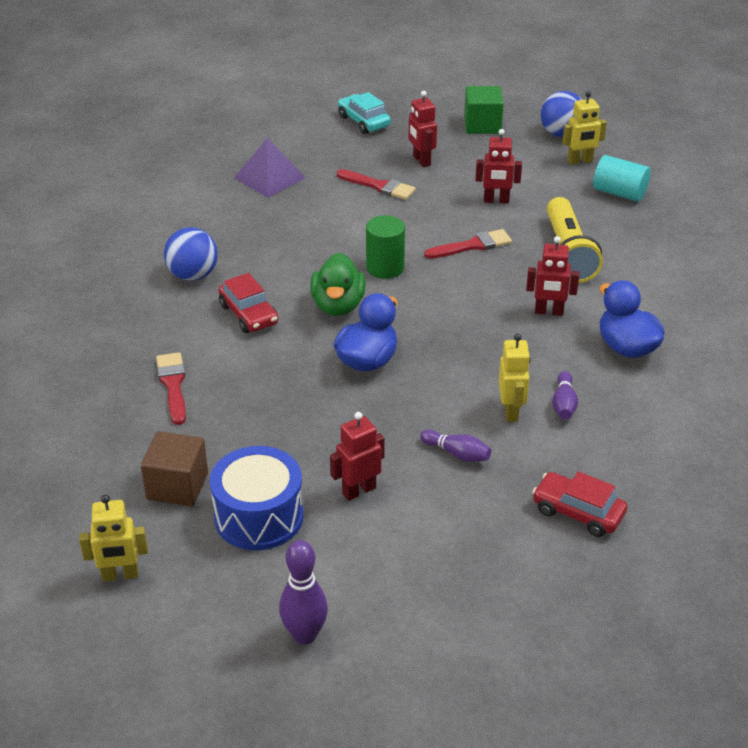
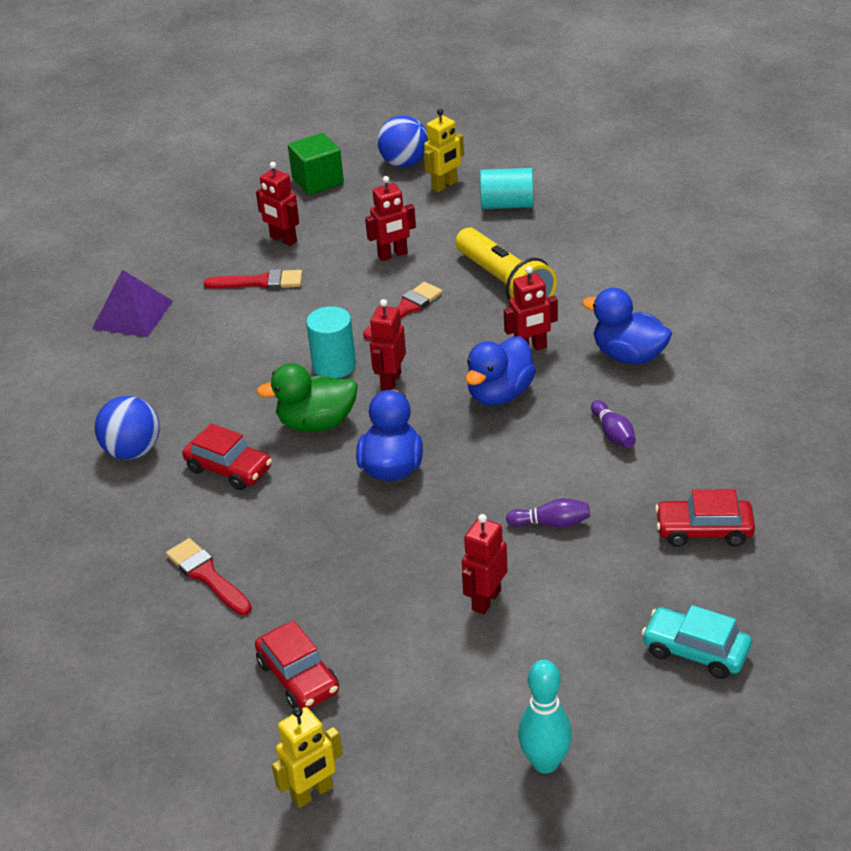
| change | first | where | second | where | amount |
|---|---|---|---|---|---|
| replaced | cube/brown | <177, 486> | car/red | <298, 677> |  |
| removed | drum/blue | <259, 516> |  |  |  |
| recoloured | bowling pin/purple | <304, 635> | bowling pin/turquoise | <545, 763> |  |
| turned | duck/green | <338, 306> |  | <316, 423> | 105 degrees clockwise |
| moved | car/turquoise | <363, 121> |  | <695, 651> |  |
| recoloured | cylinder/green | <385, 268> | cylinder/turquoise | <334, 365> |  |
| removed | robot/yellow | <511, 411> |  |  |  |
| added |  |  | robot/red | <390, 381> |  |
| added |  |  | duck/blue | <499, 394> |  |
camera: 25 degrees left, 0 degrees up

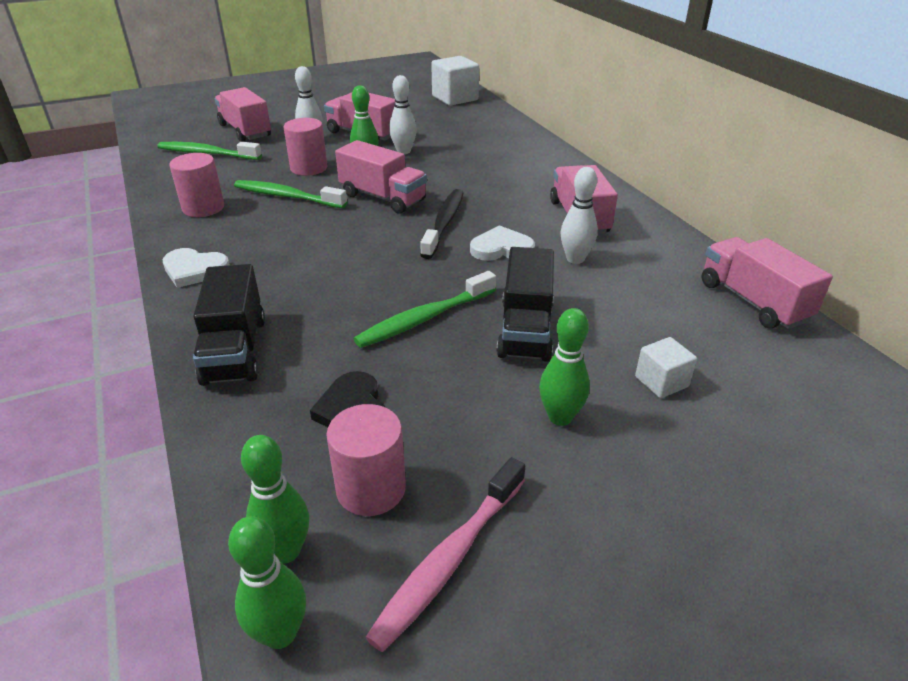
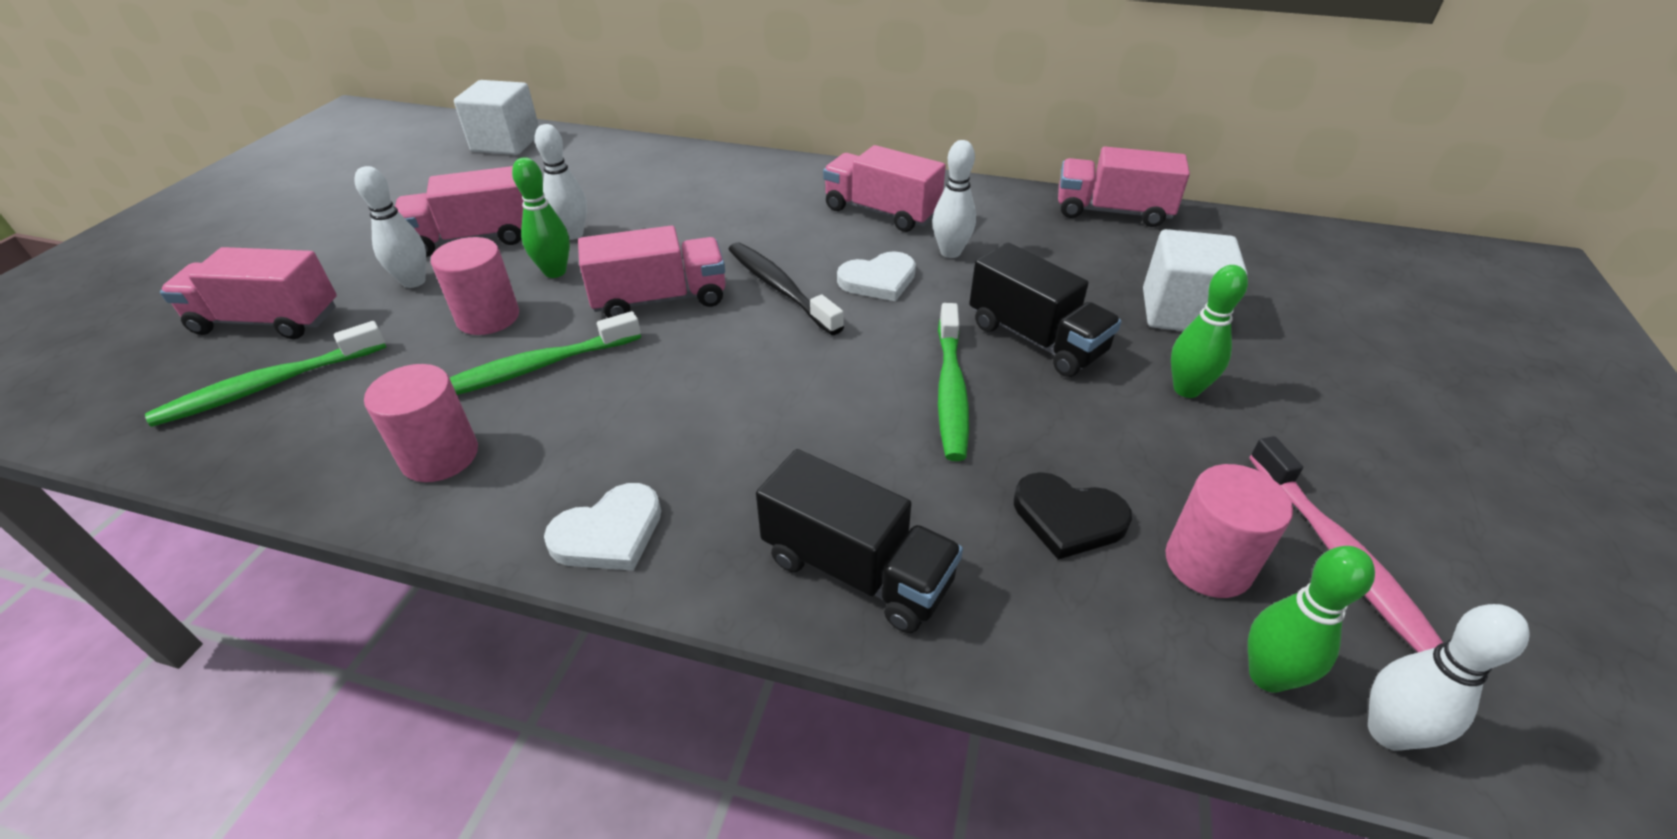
| change | first | where | second | where | amount |
|---|---|---|---|---|---|
| recoloured | bowling pin/green | <280, 633> | bowling pin/white | <1388, 732> |  |
| turned | heart/white | <501, 248> |  | <878, 280> | 150 degrees counterclockwise |
| resized | cube/white | <661, 382> |  | <1180, 312> | x1.78 |
camera: 50 degrees left, 5 degrees up

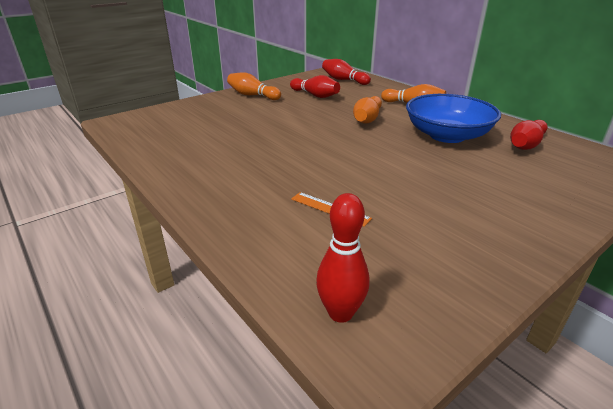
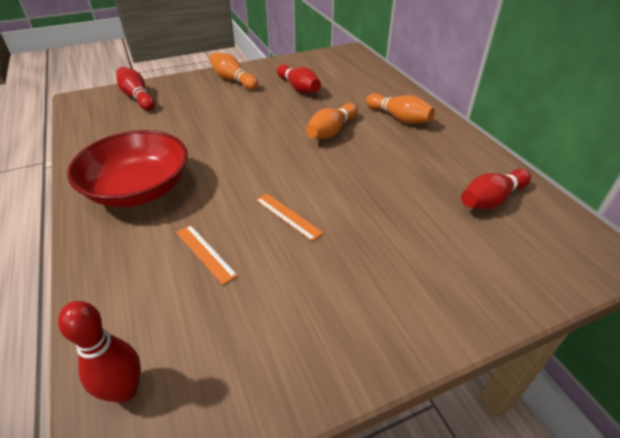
| change | first | where | second | where | amount |
|---|---|---|---|---|---|
| moved | bowling pin/red | <344, 80> |  | <137, 97> |  |
| removed | bowl/blue | <447, 135> |  |  |  |
| added |  |  | bowl/red | <139, 189> |  |
| added |  |  | ruler/orange | <288, 216> |  |
camera: 15 degrees right, 10 degrees up

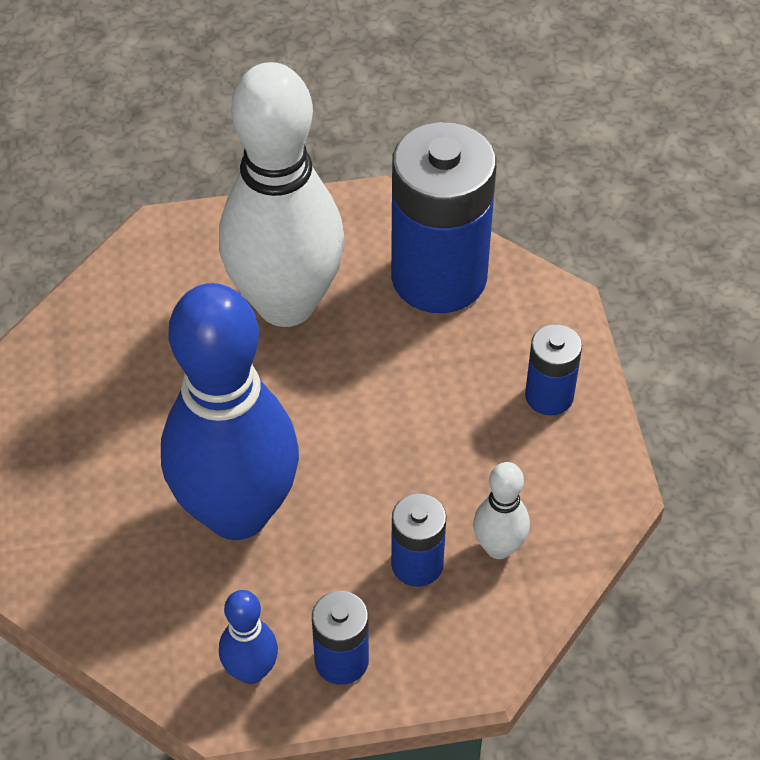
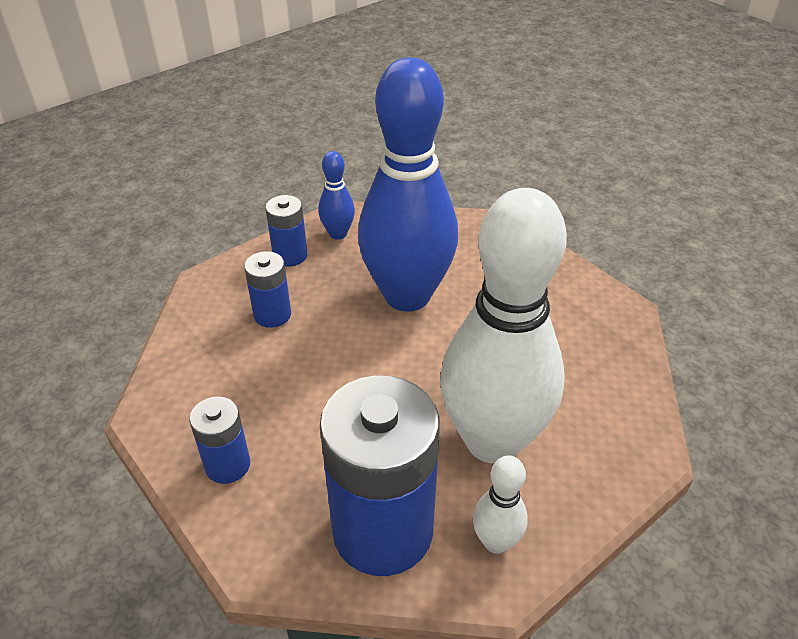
| change | first | where | second | where | amount |
|---|---|---|---|---|---|
| moved | bowling pin/white | <498, 547> |  | <496, 542> |  |
camera: 150 degrees right, 10 degrees down

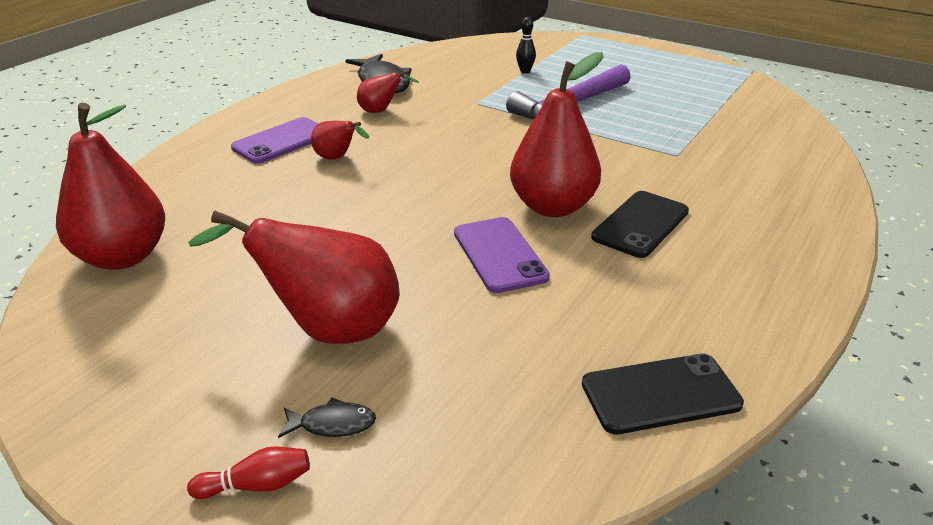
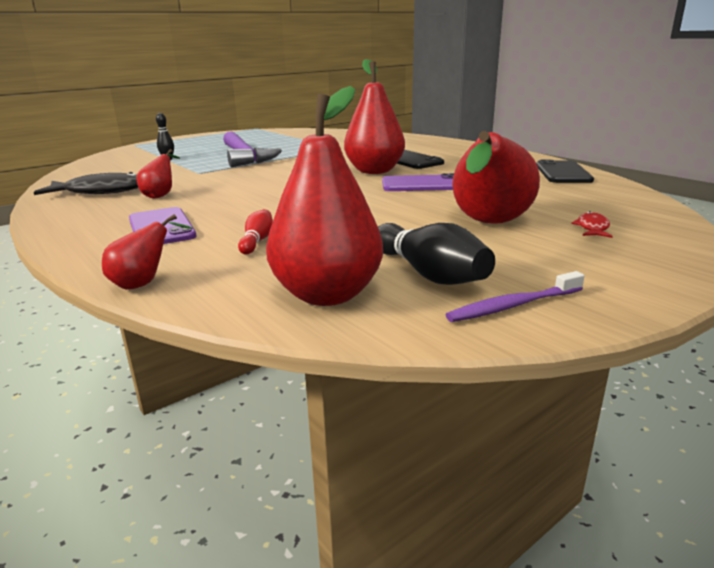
| change | first | where | second | where | amount |
|---|---|---|---|---|---|
| moved | bowling pin/red | <257, 485> |  | <257, 241> |  |
| recoloured | fish/black | <333, 424> | fish/red | <592, 228> |  |
| moved | pear/red | <337, 158> |  | <144, 283> |  |
| added |  |  | bowling pin/black | <428, 274> |  |
| added |  |  | toothbrush/purple | <513, 305> |  |
camera: 70 degrees left, 10 degrees down

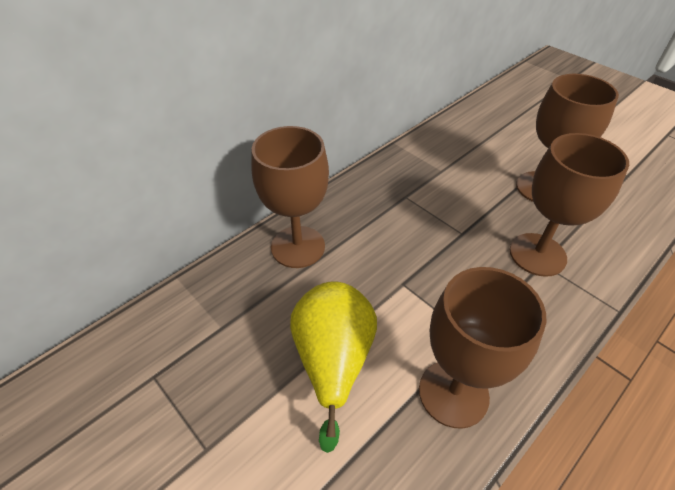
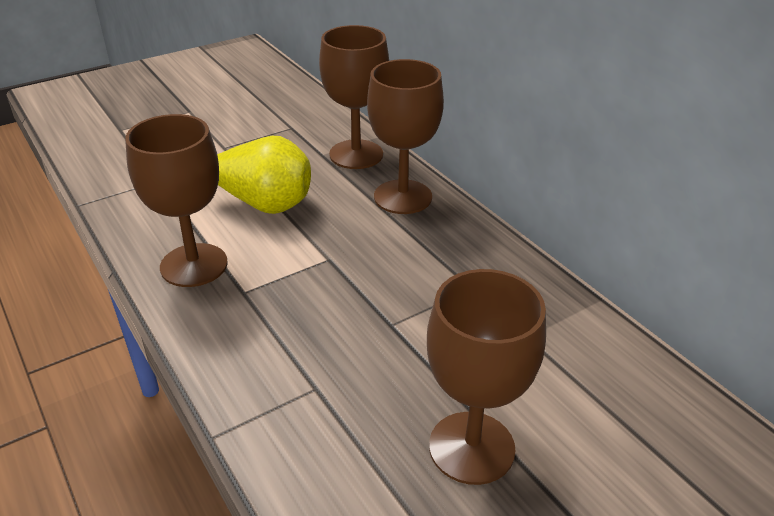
| change | first | where | second | where | amount |
|---|---|---|---|---|---|
| moved | goblet/brown | <537, 254> |  | <356, 154> |  |
camera: 100 degrees right, 10 degrees down

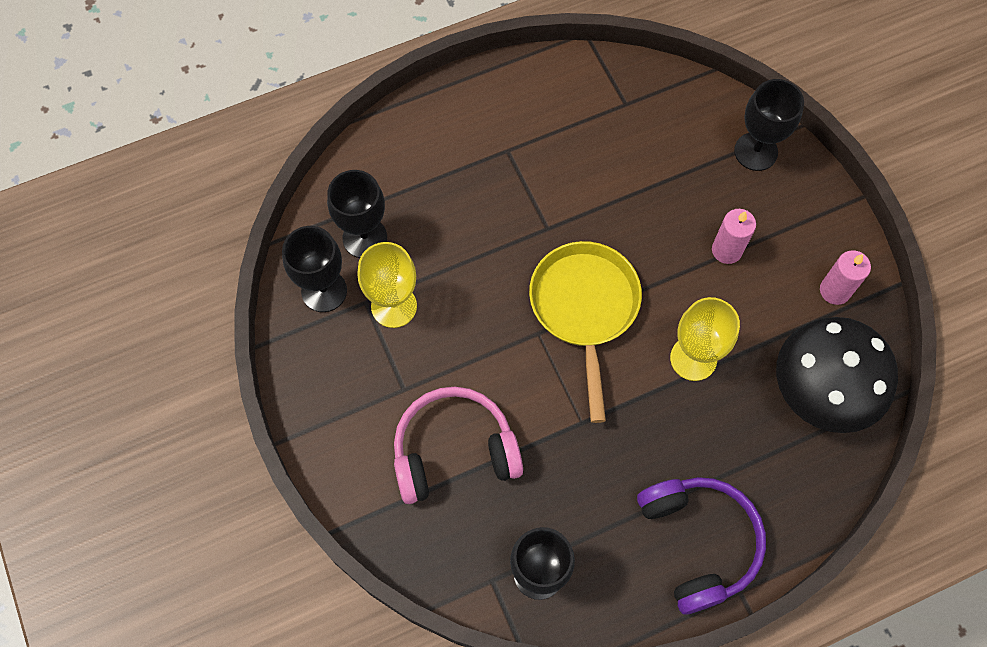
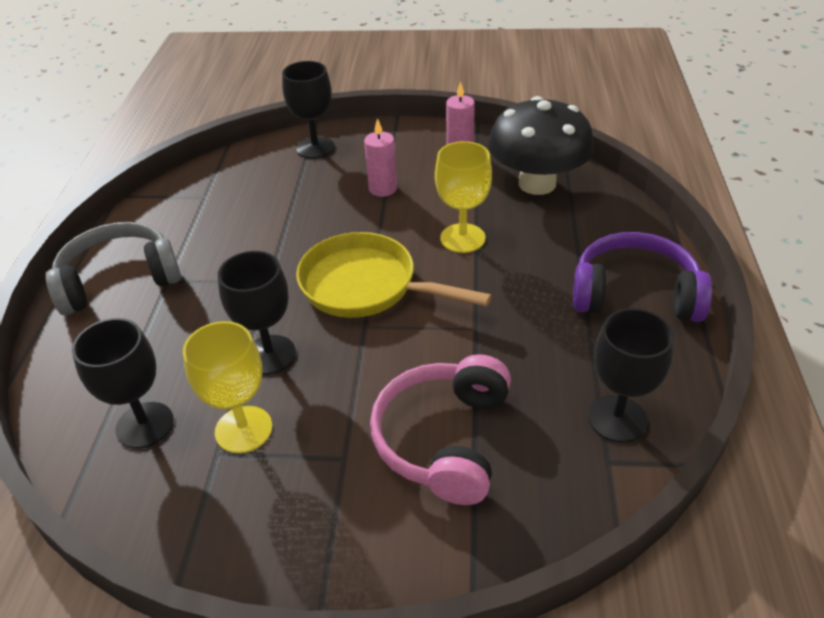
| change | first | where | second | where | amount |
|---|---|---|---|---|---|
| moved | goblet/black | <324, 291> |  | <269, 355> |  |
| added |  |  | headphones/grey | <119, 280> |  |
camera: 60 degrees left, 25 degrees down

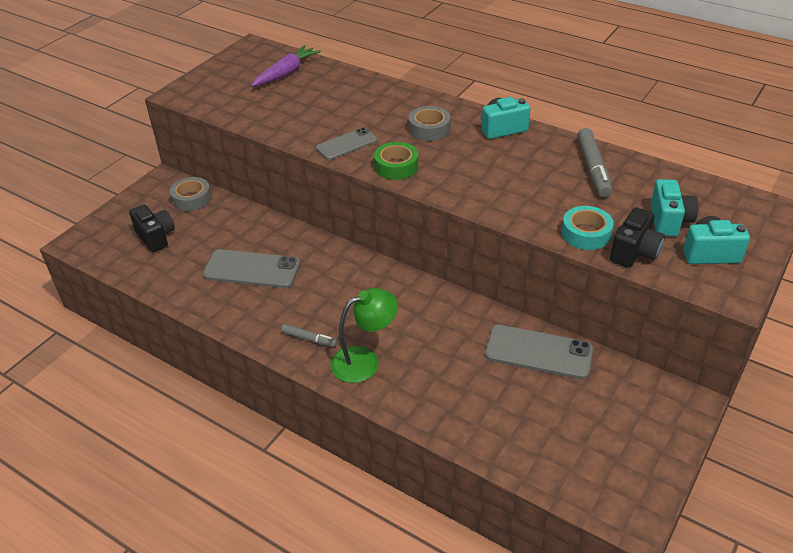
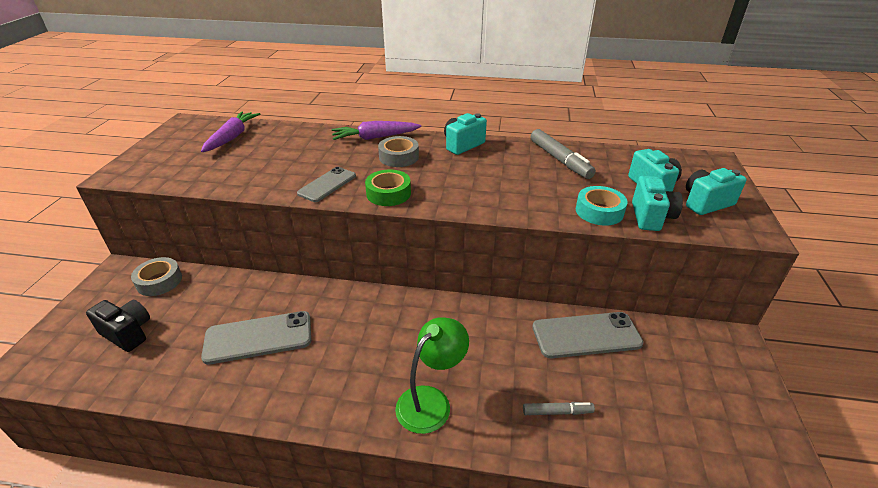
| change | first | where | second | where | amount |
|---|---|---|---|---|---|
| moved | marker/grey | <309, 339> |  | <557, 412> |  |
| recoloured | camera/black | <634, 252> | camera/turquoise | <651, 217> |  |
| added |  |  | carrot/purple | <375, 137> |  |
camera: 25 degrees left, 5 degrees down

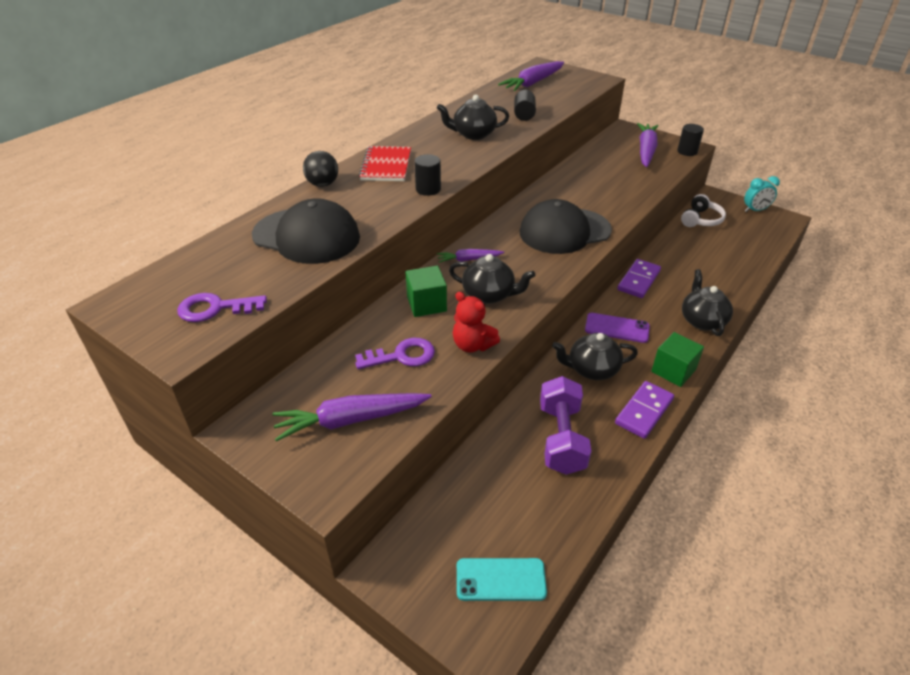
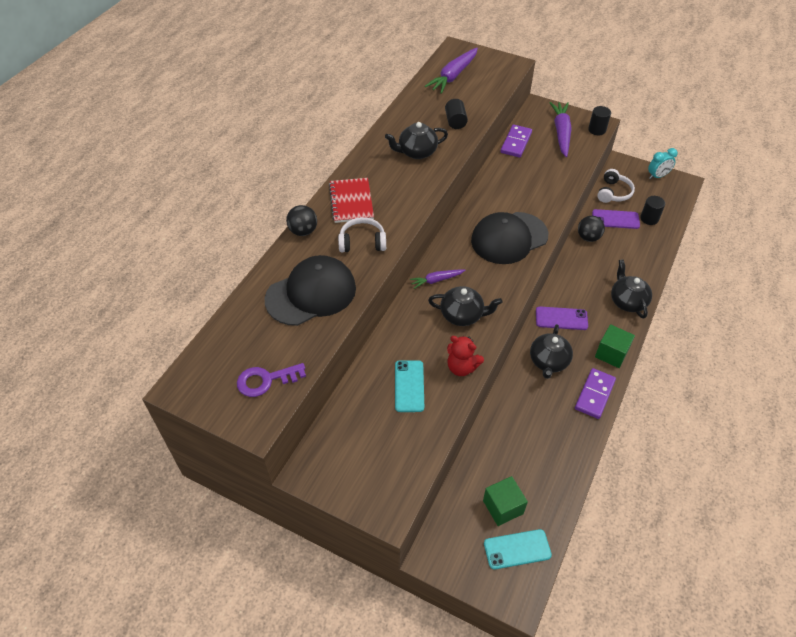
| change | first | where | second | where | amount |
|---|---|---|---|---|---|
| turned | cap/black | <306, 236> |  | <311, 293> | 45 degrees counterclockwise |
| removed | carrot/purple | <351, 420> |  |  |  |
| replaced | key/purple | <402, 356> | phone/turquoise | <409, 386> |  |
| moved | cube/green | <426, 304> |  | <503, 507> |  |
| moved | cylinder/black | <428, 189> |  | <649, 218> |  |
| removed | dumbbell/purple | <561, 438> |  |  |  |
| turned | teapot/black | <591, 369> |  | <548, 362> | 60 degrees counterclockwise |
| moved | domino/purple | <638, 280> |  | <516, 143> |  |
| added |  |  | headphones/white | <362, 242> |  |
| added |  |  | ball/black | <588, 237> |  |
| added |  |  | phone/purple | <615, 219> |  |
camera: 10 degrees left, 10 degrees up

